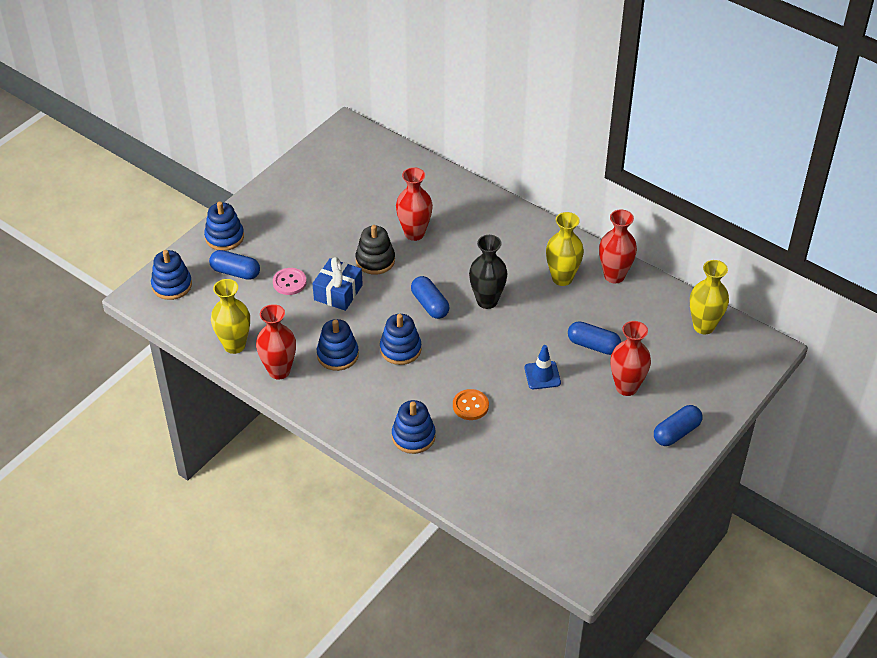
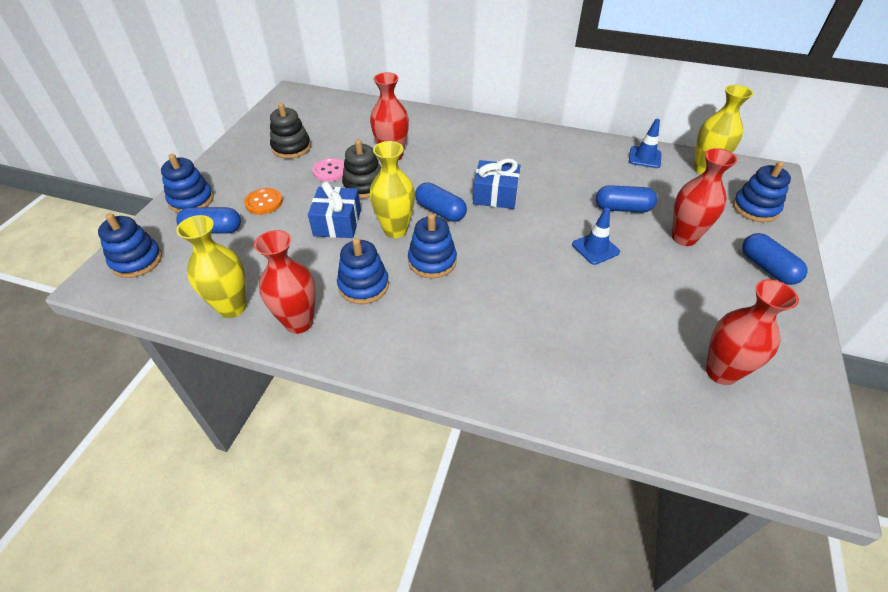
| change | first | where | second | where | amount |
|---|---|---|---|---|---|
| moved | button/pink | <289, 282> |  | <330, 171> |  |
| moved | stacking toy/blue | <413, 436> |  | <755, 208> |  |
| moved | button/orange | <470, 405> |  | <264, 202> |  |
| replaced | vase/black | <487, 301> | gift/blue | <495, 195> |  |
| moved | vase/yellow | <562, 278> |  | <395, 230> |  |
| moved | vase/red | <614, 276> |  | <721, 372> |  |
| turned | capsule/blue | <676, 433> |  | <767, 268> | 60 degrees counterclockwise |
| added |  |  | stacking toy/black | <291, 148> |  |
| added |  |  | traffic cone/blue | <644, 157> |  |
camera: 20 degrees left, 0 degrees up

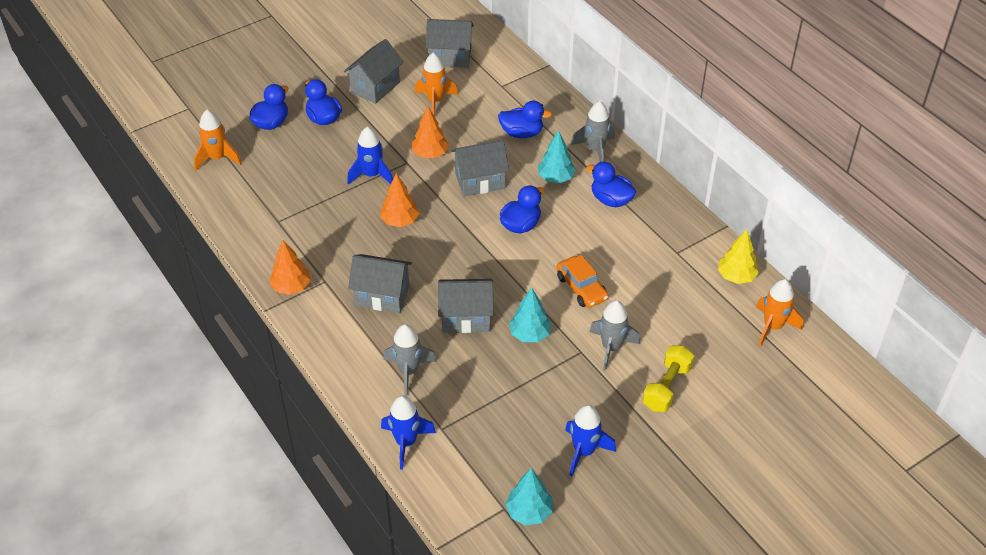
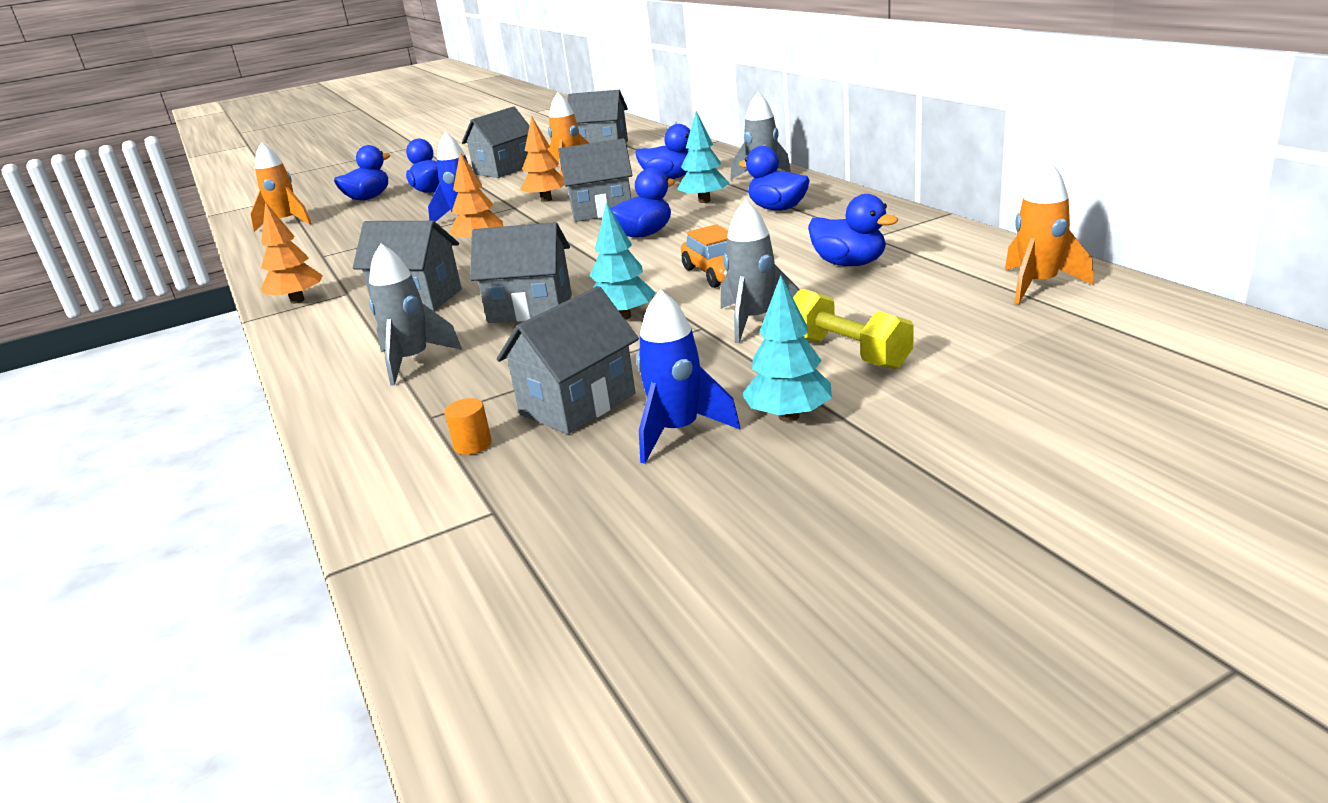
| change | first | where | second | where | amount |
|---|---|---|---|---|---|
| removed | rocket/blue | <406, 442> |  |  |  |
| moved | tree/turquoise | <529, 512> |  | <789, 416> |  |
| turned | dumbbell/yellow | <667, 387> |  | <847, 353> | 75 degrees counterclockwise |
| removed | tree/yellow | <736, 276> |  |  |  |
| added |  |  | cylinder/orange | <472, 445> |  |
| added |  |  | house/grey | <578, 404> |  |
| added |  |  | duck/blue | <849, 264> |  |
camera: 10 degrees right, 20 degrees down

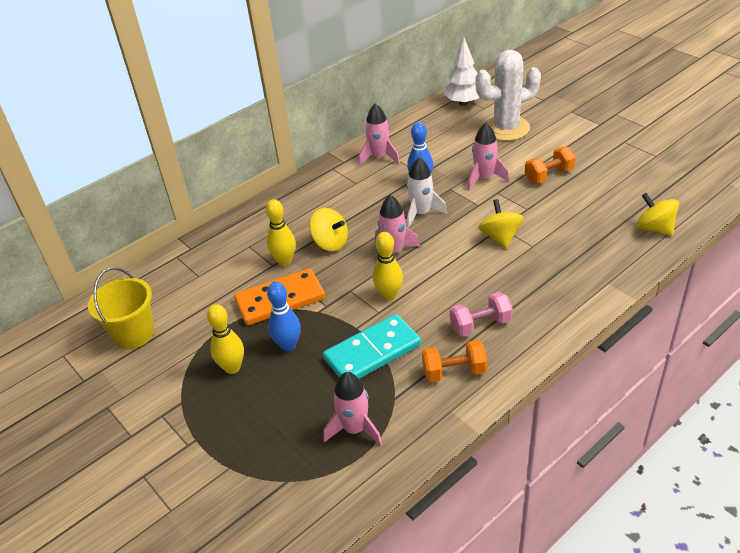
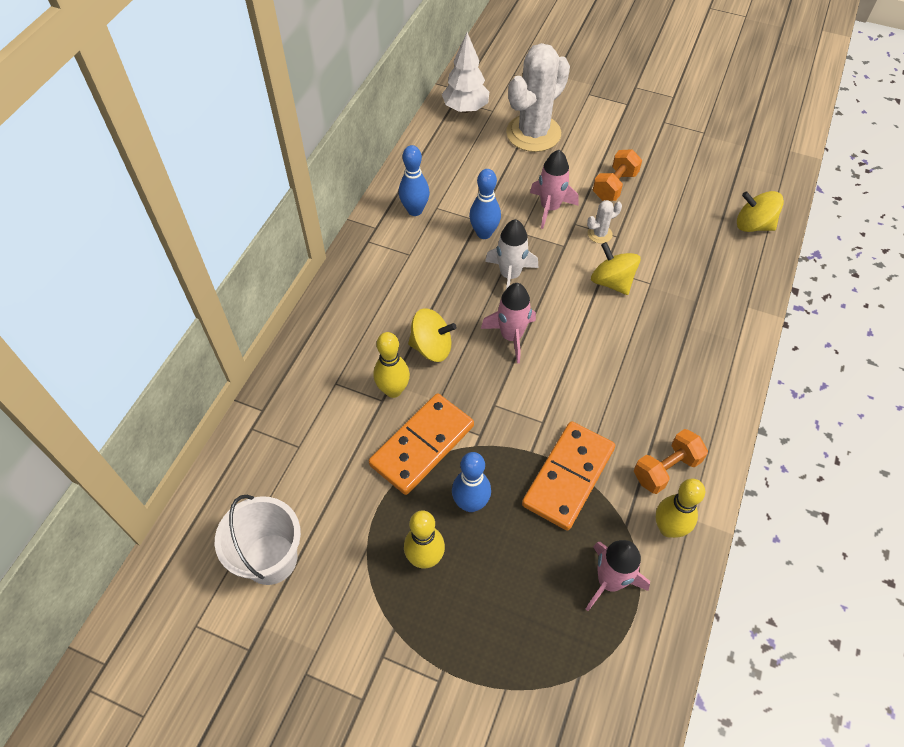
| change | first | where | second | where | amount |
|---|---|---|---|---|---|
| recoloured | bucket/yellow | <134, 334> | bucket/white | <271, 559> |  |
| recoloured | domino/turquoise | <372, 352> | domino/orange | <568, 476> |  |
| replaced | rocket/pink | <379, 157> | bowling pin/blue | <415, 210> |  |
| moved | bowling pin/yellow | <389, 295> |  | <668, 528> |  |
| removed | dumbbell/pink | <480, 324> |  |  |  |
| added |  |  | cactus/white | <599, 234> |  |
camera: 30 degrees left, 15 degrees up

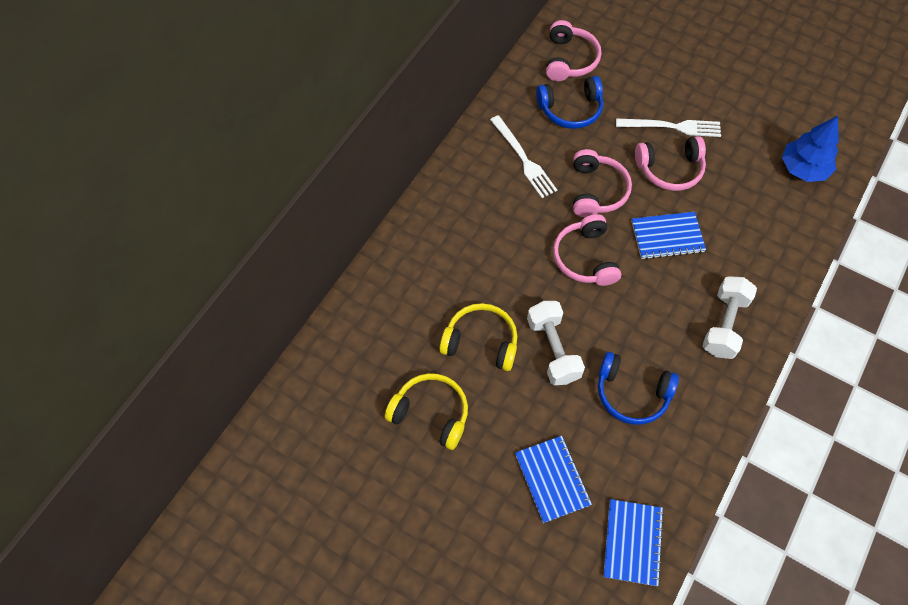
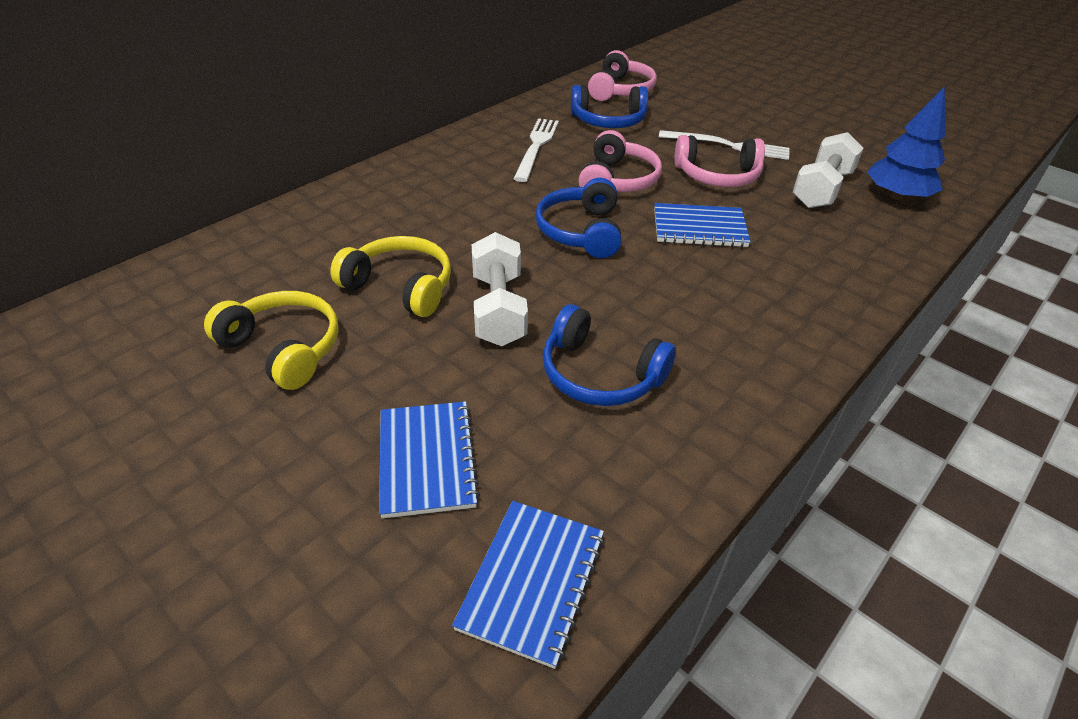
| change | first | where | second | where | amount |
|---|---|---|---|---|---|
| turned | fork/white | <523, 159> |  | <536, 147> | 150 degrees counterclockwise |
| recoloured | headphones/pink | <585, 258> | headphones/blue | <581, 231> |  |
| moved | dumbbell/white | <724, 325> |  | <821, 189> |  |
camera: 10 degrees right, 20 degrees down

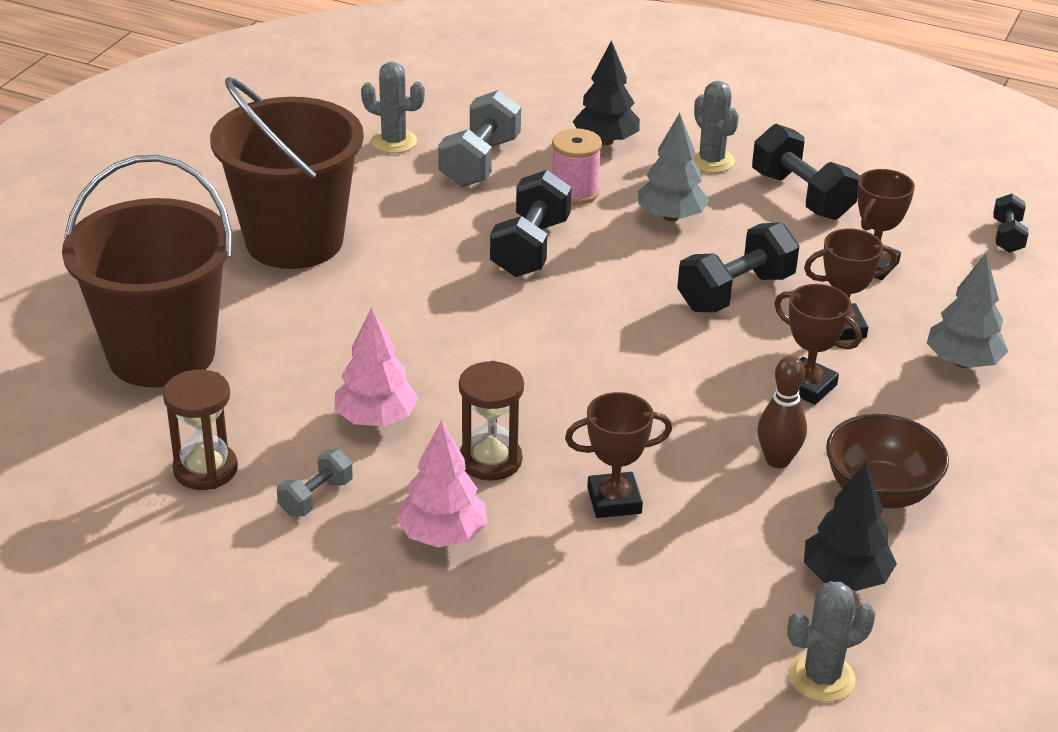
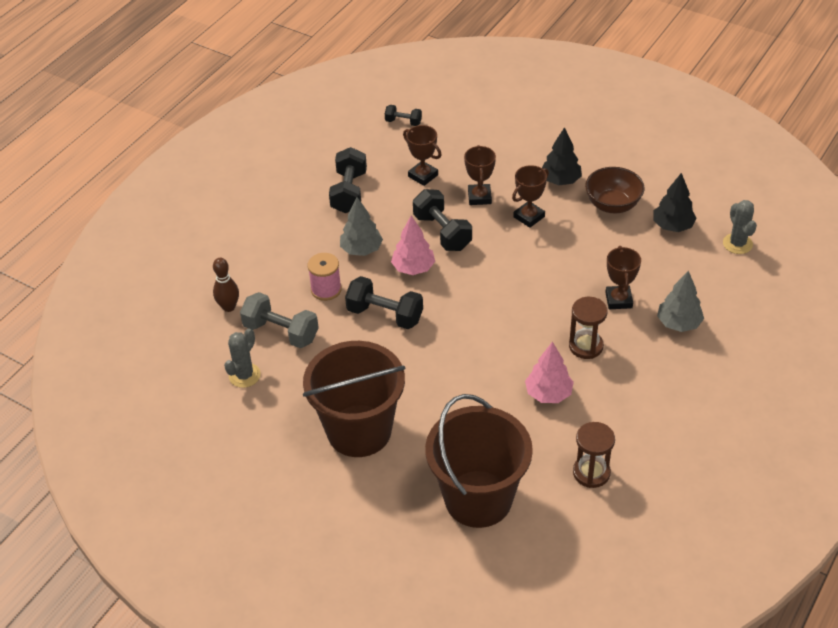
| change | first | where | second | where | amount |
|---|---|---|---|---|---|
| removed | dumbbell/grey | <316, 497> |  |  |  |
| moved | tree/pink | <442, 535> |  | <413, 268> |  |
| moved | tree/black | <605, 141> |  | <560, 180> |  |
| removed | cactus/grey | <711, 161> |  |  |  |
| turned | dumbbell/black | <801, 196> |  | <349, 192> | 60 degrees counterclockwise |
| moved | bowling pin/brown | <777, 460> |  | <229, 307> |  |
| moved | tree/grey | <963, 362> |  | <678, 323> |  |
camera: 80 degrees left, 10 degrees up

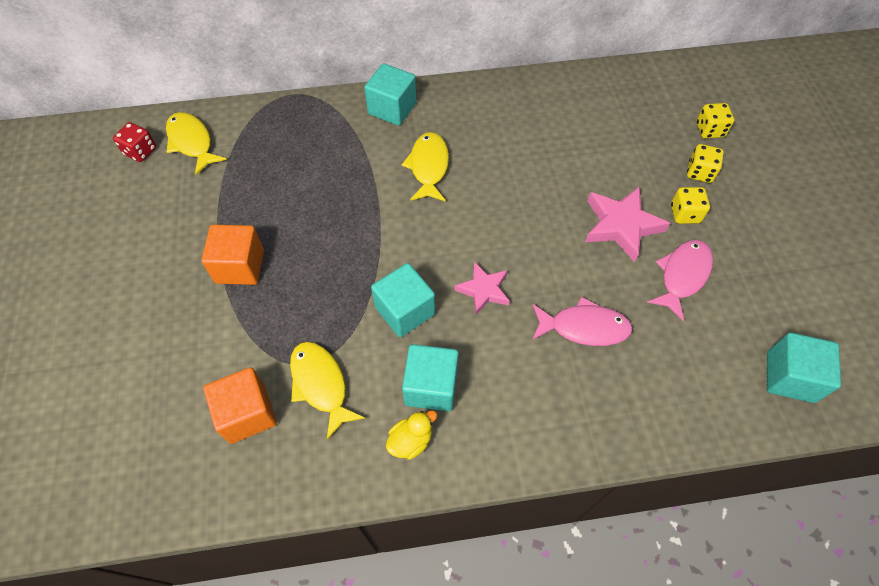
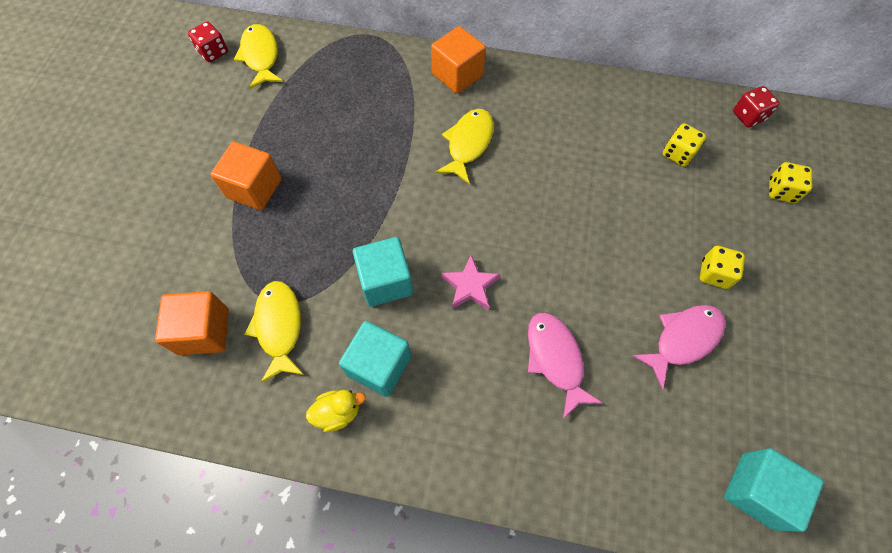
| change | first | where | second | where | amount |
|---|---|---|---|---|---|
| recoloured | cube/turquoise | <392, 108> | cube/orange | <457, 75> |  |
| turned | fish/pink | <584, 327> |  | <555, 359> | 135 degrees counterclockwise |
| removed | star/pink | <621, 225> |  |  |  |
| moved | dice/yellow | <699, 172> |  | <678, 154> |  |
| added |  |  | dice/red | <748, 116> |  |
camera: 20 degrees right, 5 degrees up

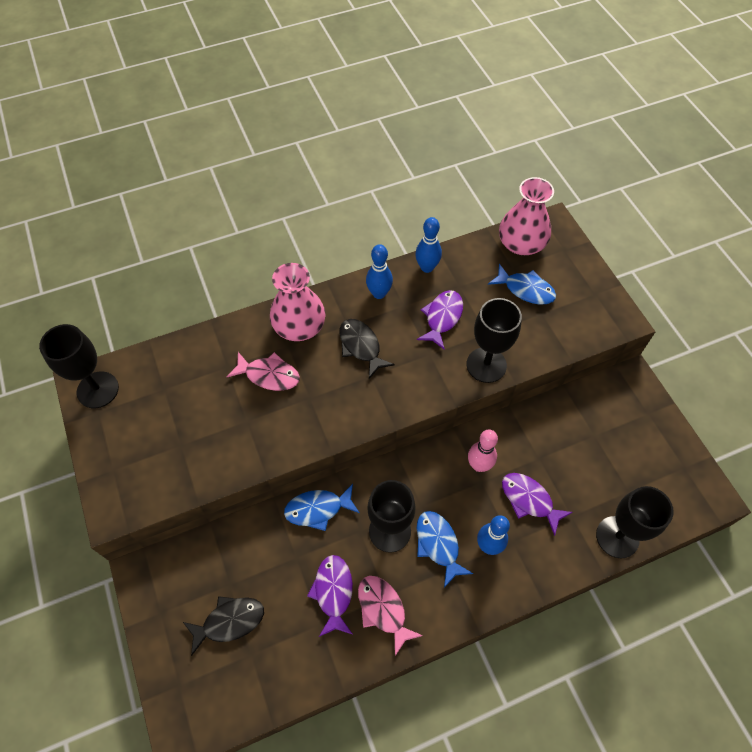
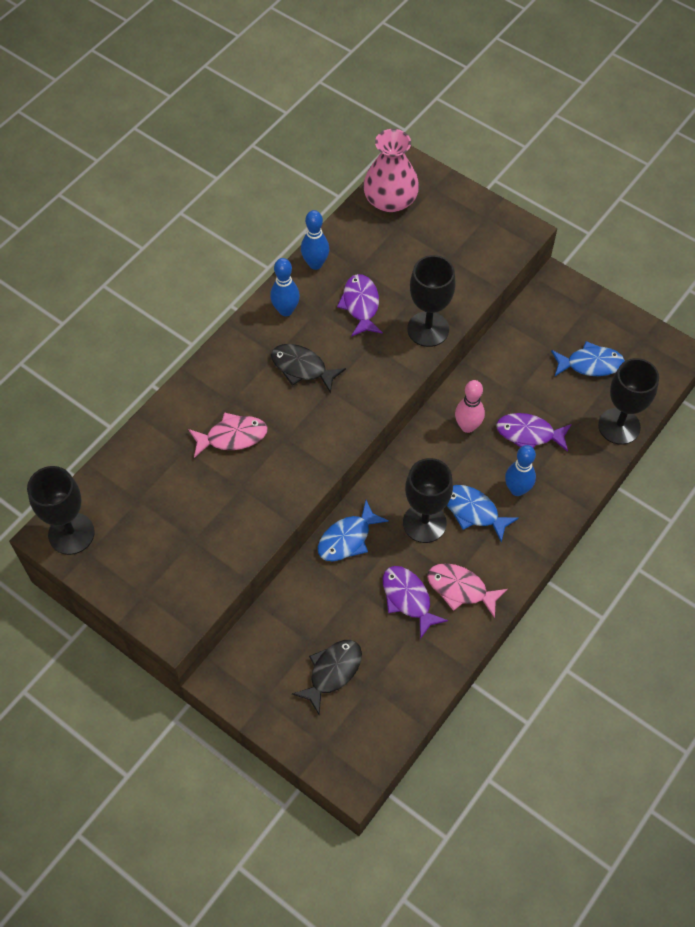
| change | first | where | second | where | amount |
|---|---|---|---|---|---|
| removed | vase/pink | <299, 326> |  |  |  |
| moved | fish/blue | <525, 290> |  | <590, 364> |  |
camera: 30 degrees left, 0 degrees up

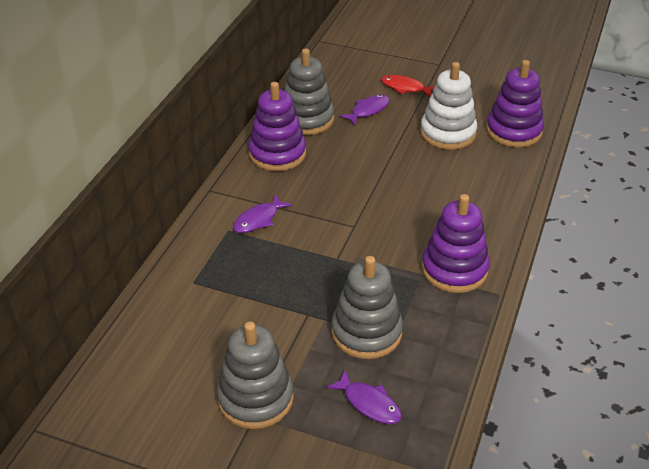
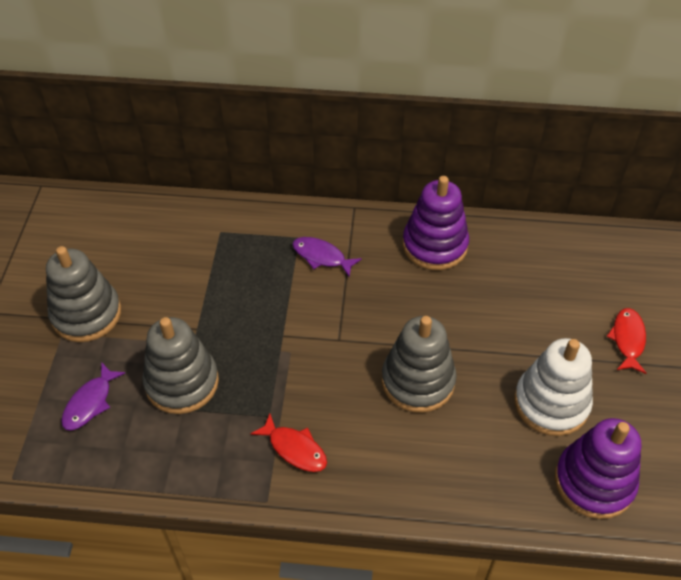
| change | first | where | second | where | amount |
|---|---|---|---|---|---|
| moved | stacking toy/grey | <306, 119> |  | <418, 381> |  |
| removed | fish/purple | <368, 110> |  |  |  |
| replaced | stacking toy/purple | <454, 270> | fish/red | <294, 448> |  |
camera: 75 degrees right, 10 degrees up

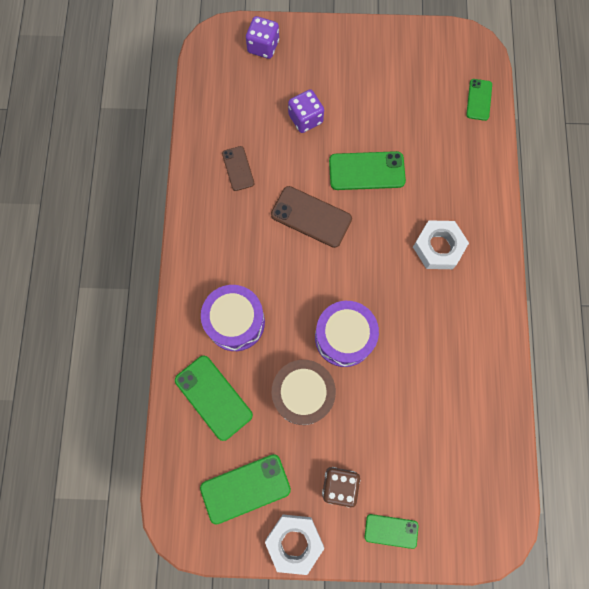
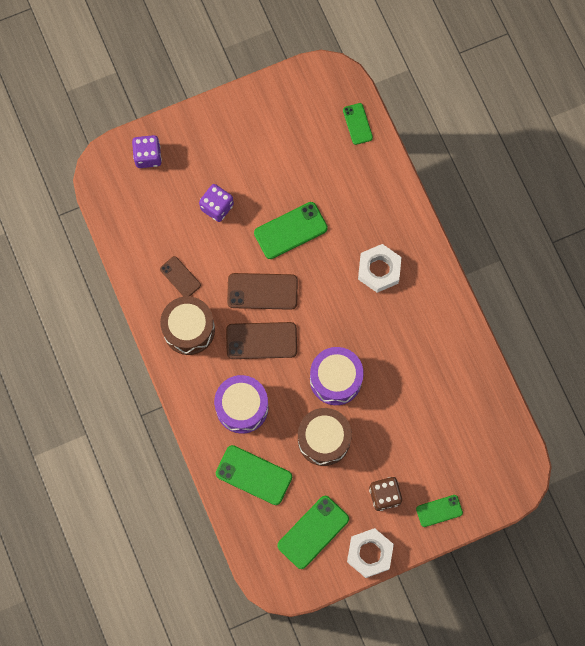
| change | first | where | second | where | amount |
|---|---|---|---|---|---|
| added |  |  | drum/brown | <189, 329> |  |
| added |  |  | phone/brown | <261, 341> |  |
camera: 25 degrees left, 0 degrees up

